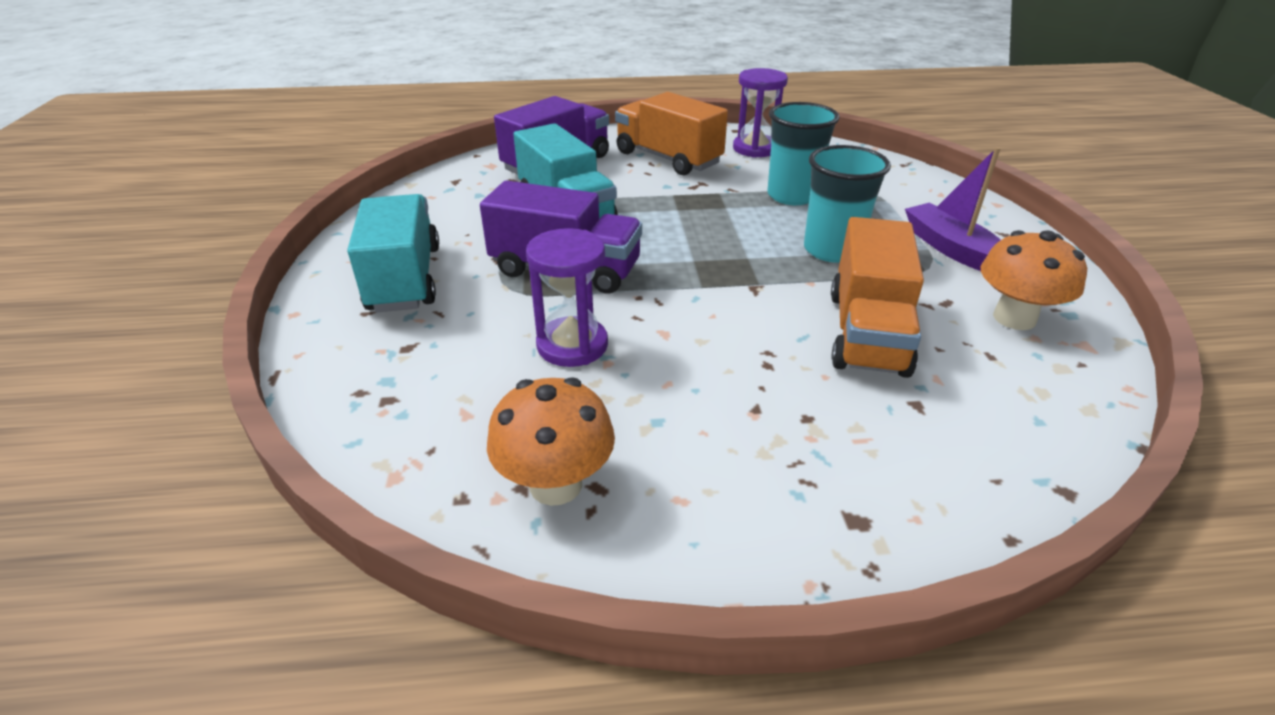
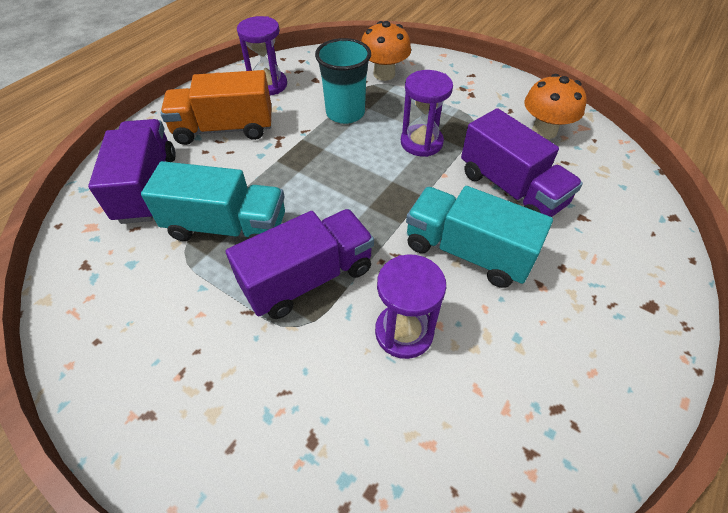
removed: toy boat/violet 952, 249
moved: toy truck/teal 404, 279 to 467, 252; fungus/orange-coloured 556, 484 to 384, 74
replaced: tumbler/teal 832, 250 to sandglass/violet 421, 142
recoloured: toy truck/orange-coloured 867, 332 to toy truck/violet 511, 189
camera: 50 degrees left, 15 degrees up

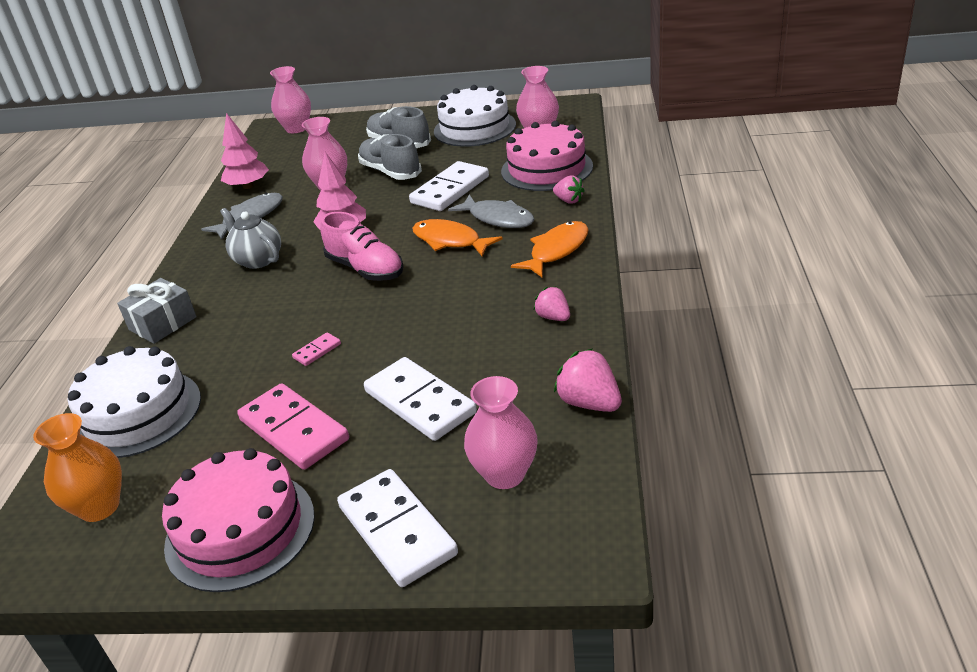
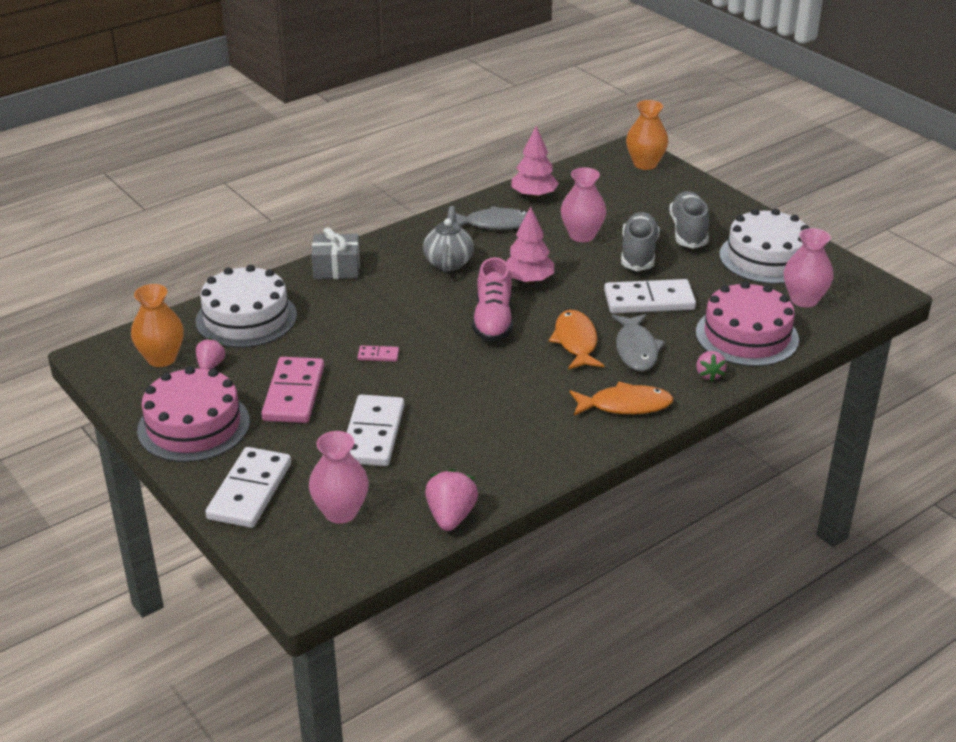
moved: berry/pink 553, 317 to 210, 365
recoloured: tall vase/pink 296, 128 to tall vase/orange-coloured 645, 164
camera: 45 degrees right, 0 degrees up

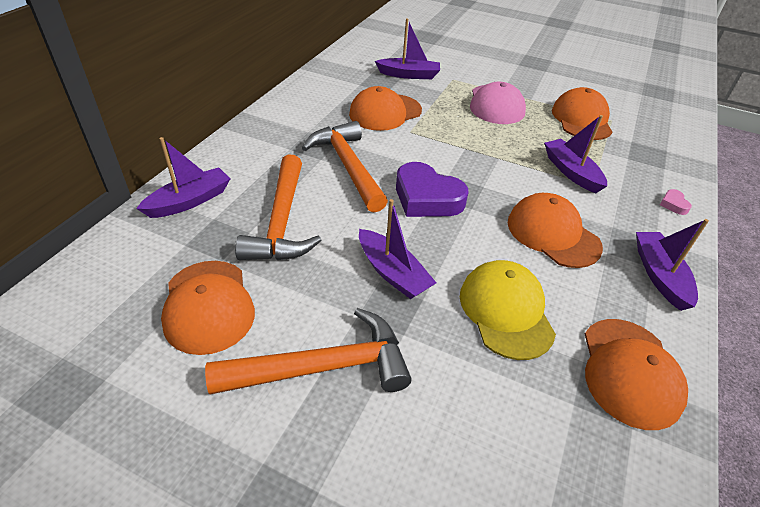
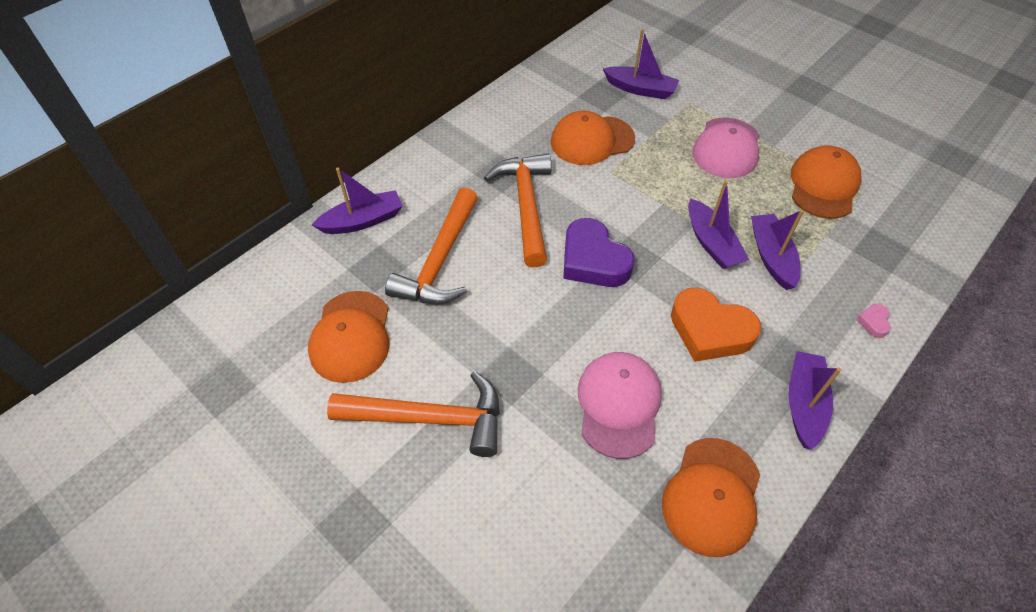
moved: toy boat/violet 392, 273 to 711, 243
replaced: peaked cap/orange-coloured 553, 234 to heart shape/orange-coloured 710, 330
recoloured: peaked cap/yellow 506, 311 to peaked cap/pink 618, 405
camera: 20 degrees right, 10 degrees up

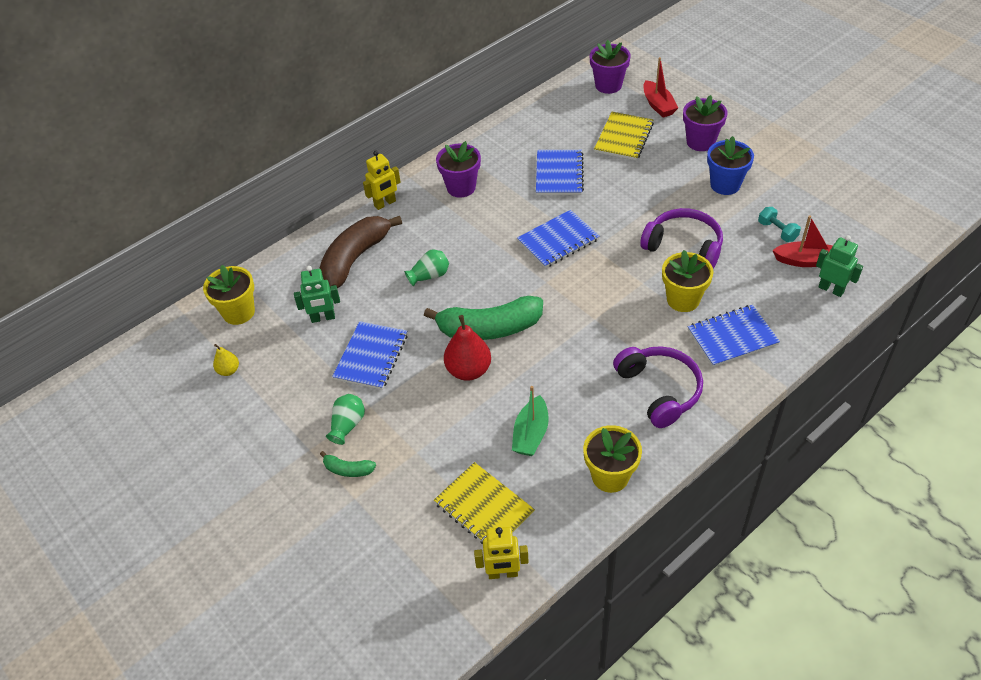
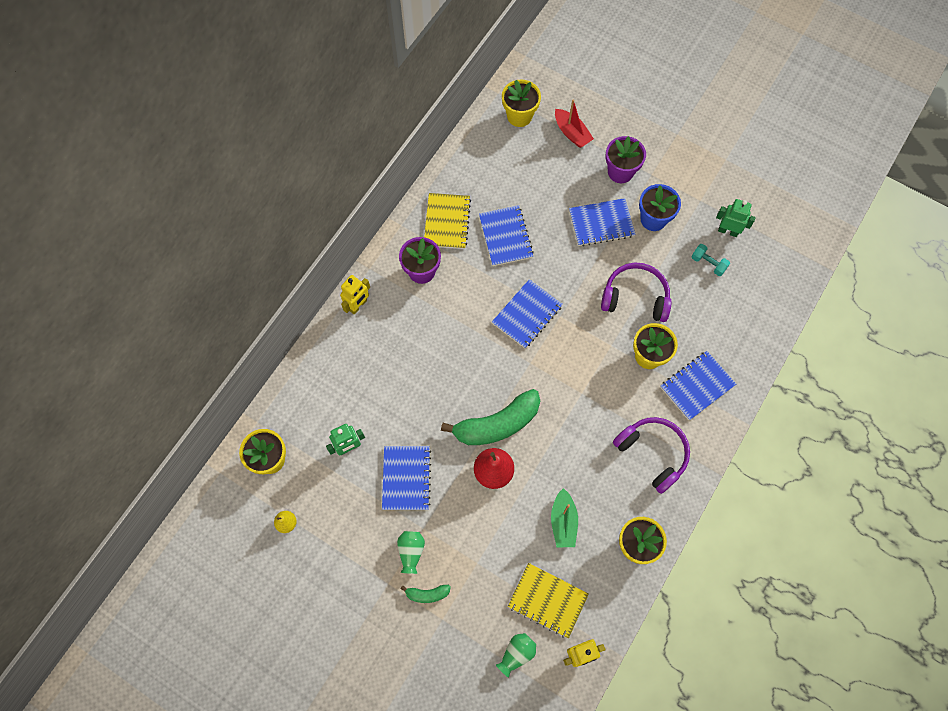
removed: toy banana/russet 355, 258; toy boat/scarlet 805, 261
added: exercise book/cobalt 601, 223
moved: exercise book/yellow 624, 138 to 447, 222; toy robot/emerald 831, 289 to 728, 231; tall vase/emerald 429, 276 to 517, 653
recoloured: plant pot/violet 608, 85 to plant pot/yellow 519, 116
camera: 20 degrees left, 20 degrees up

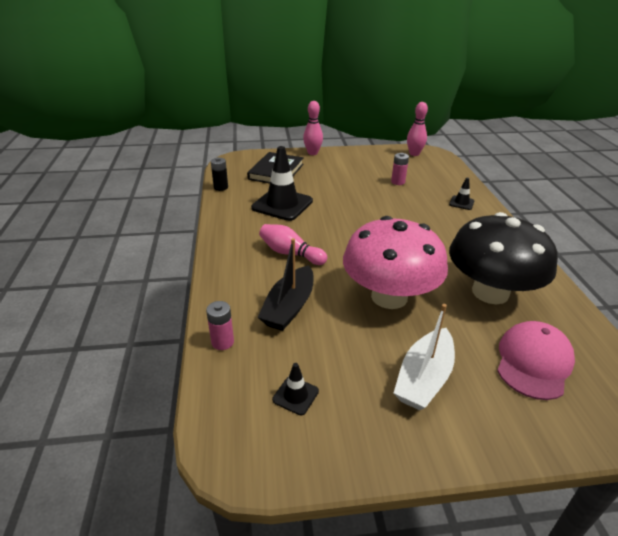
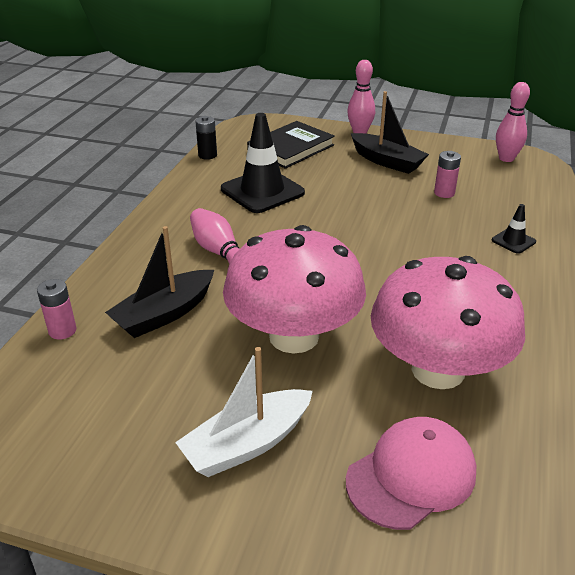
removed: traffic cone/ebony 295, 395
added: toy boat/ebony 386, 161
recoloured: fungus/ebony 490, 292 to fungus/pink 438, 370
camera: 25 degrees right, 0 degrees up

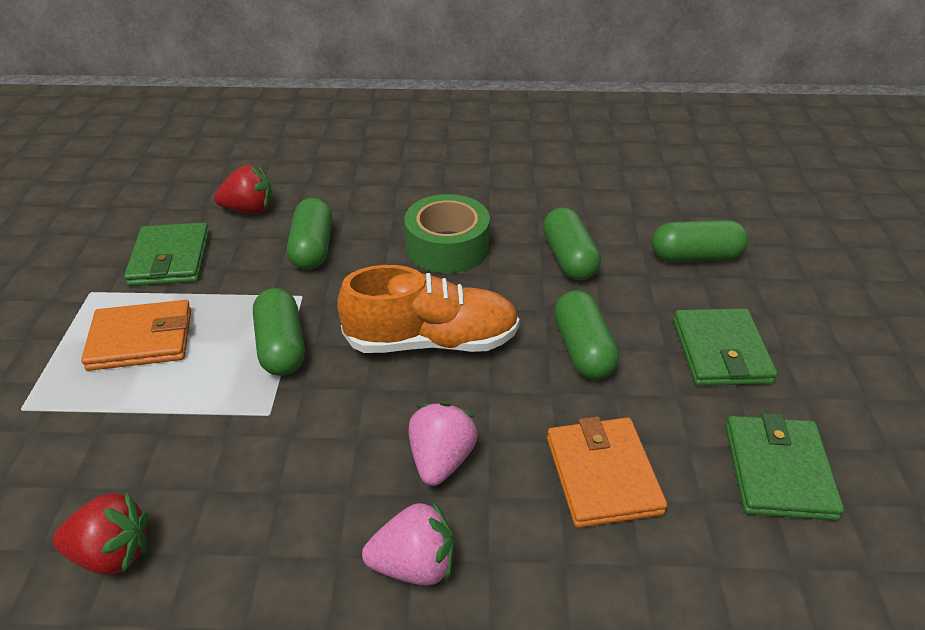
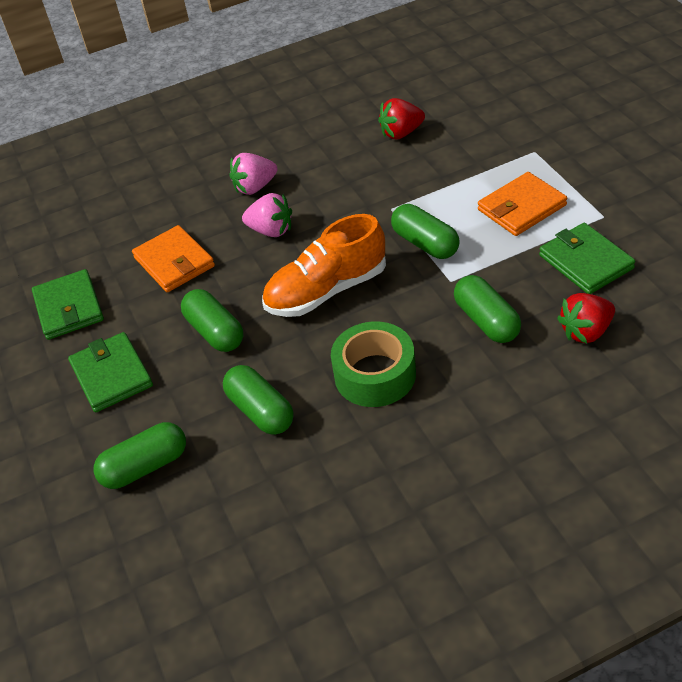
turned: berry/pink 441, 460 = 271, 230 60 degrees counterclockwise
camera: 160 degrees right, 5 degrees up

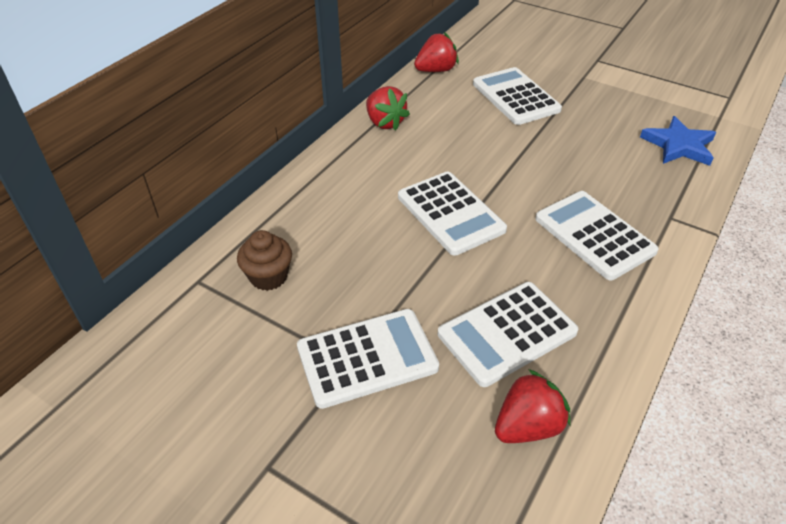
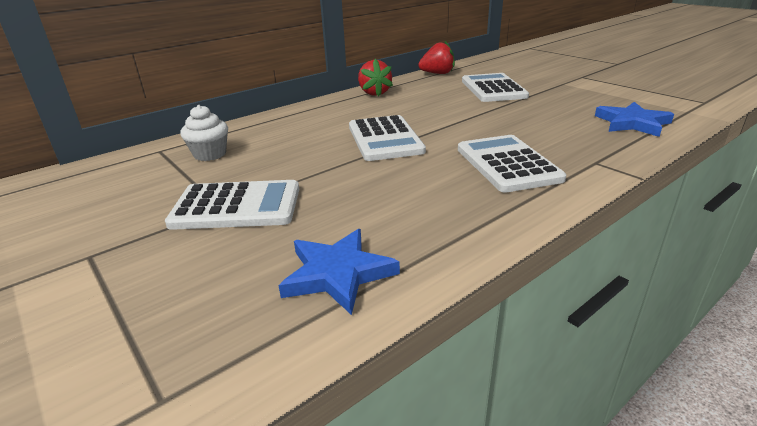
removed: calculator/white 507, 333
replaced: berry/scarlet 527, 426 to star shape/cobalt 338, 274
recoloured: muffin/russet 268, 277 to muffin/white 210, 154
camera: 20 degrees right, 15 degrees down

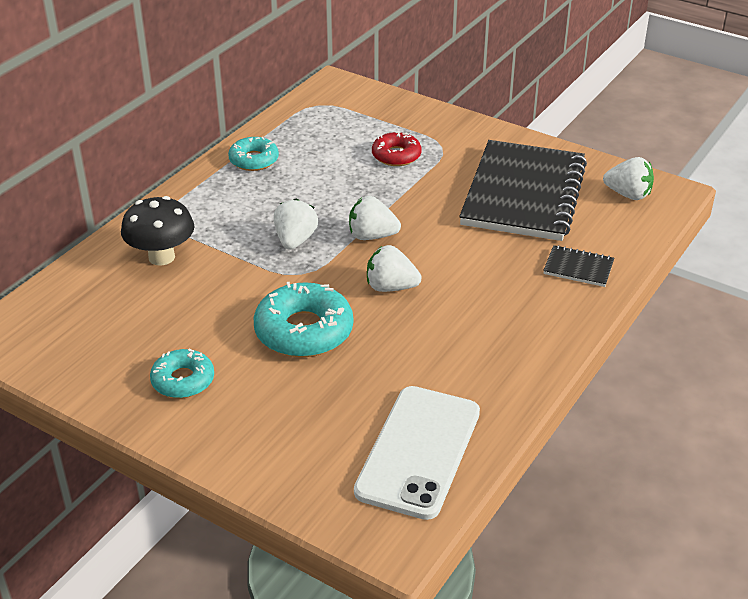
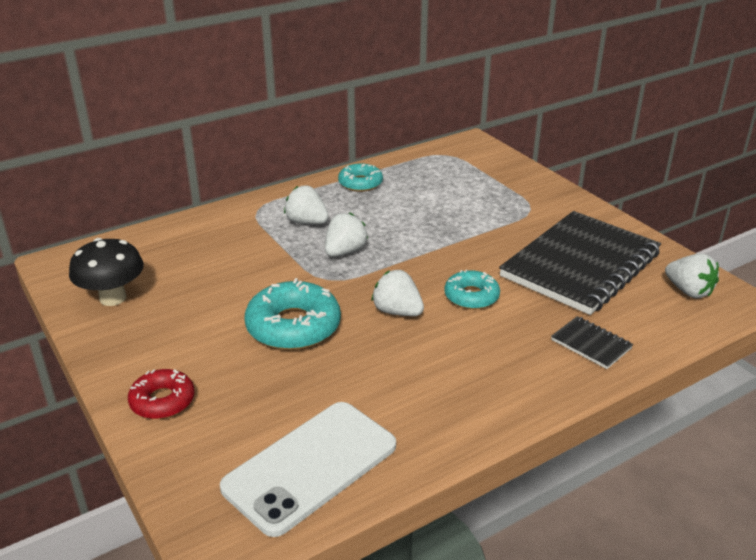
moved: donut/scarlet 396, 155 to 162, 401; fungus/ebony 161, 257 to 113, 298; berry/white 372, 236 to 307, 222; donut/teal 183, 380 to 471, 296
camera: 25 degrees right, 5 degrees down

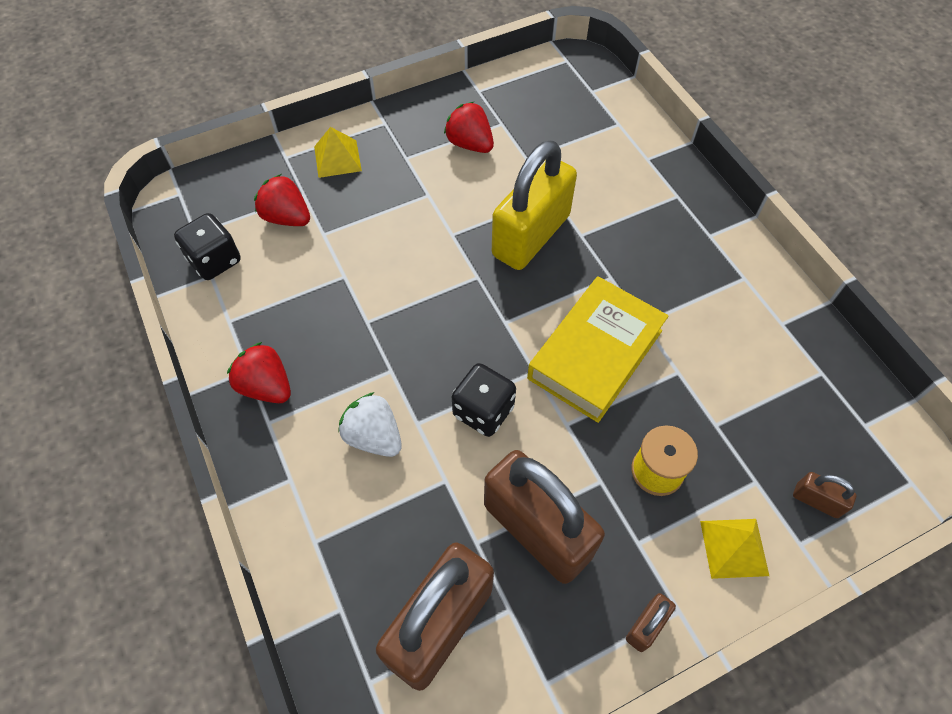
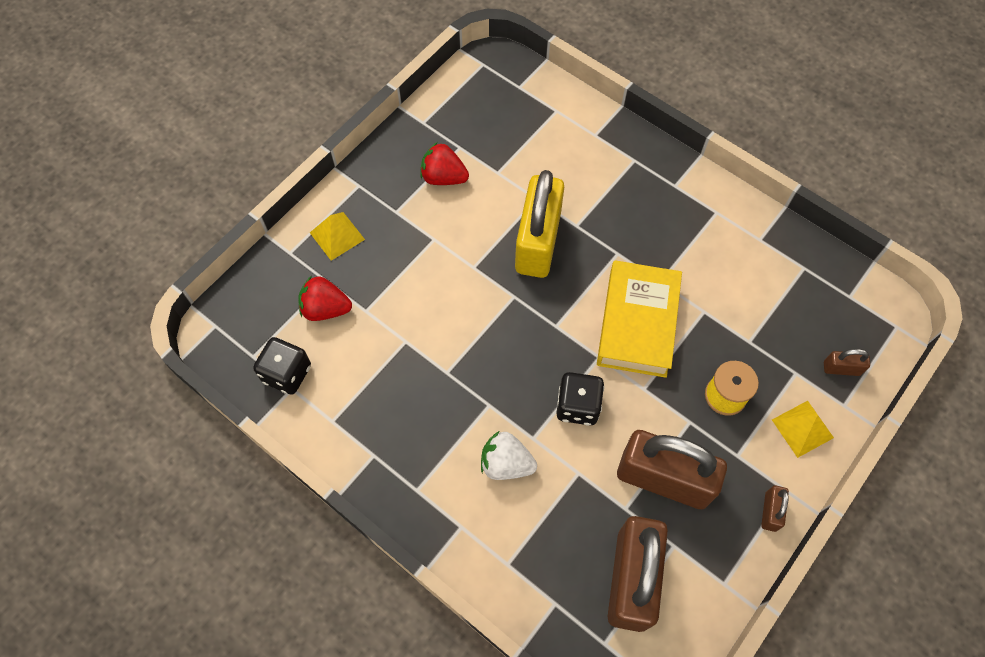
removed: berry/scarlet 266, 386
camera: 25 degrees left, 5 degrees up

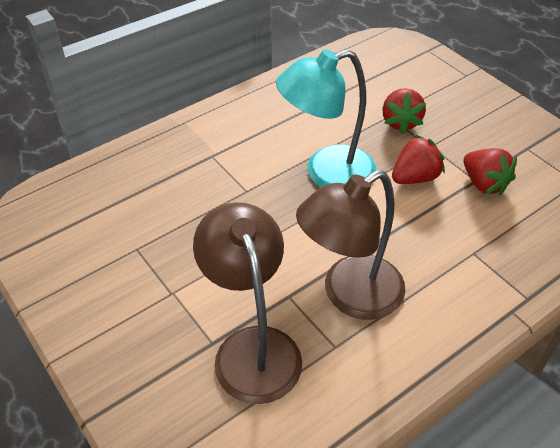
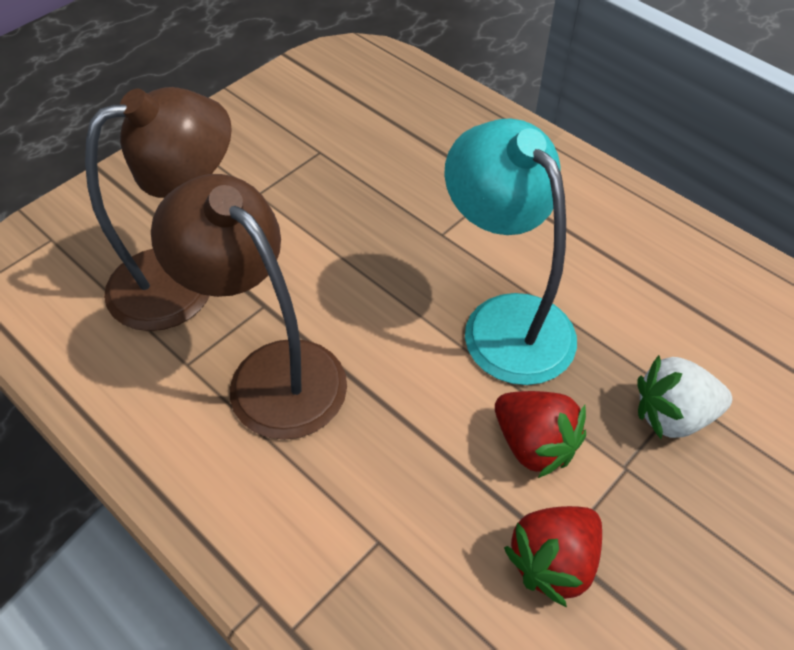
recoloured: berry/scarlet 400, 122 to berry/white 673, 415
camera: 80 degrees right, 5 degrees up

